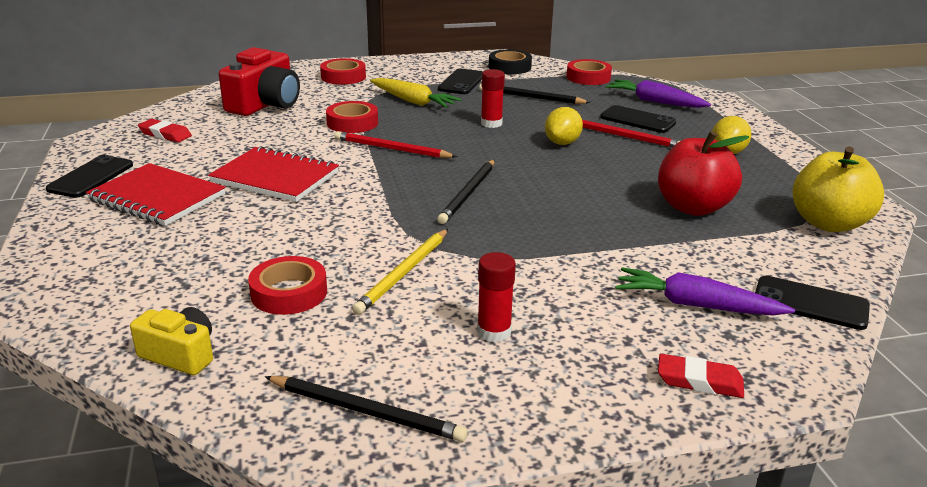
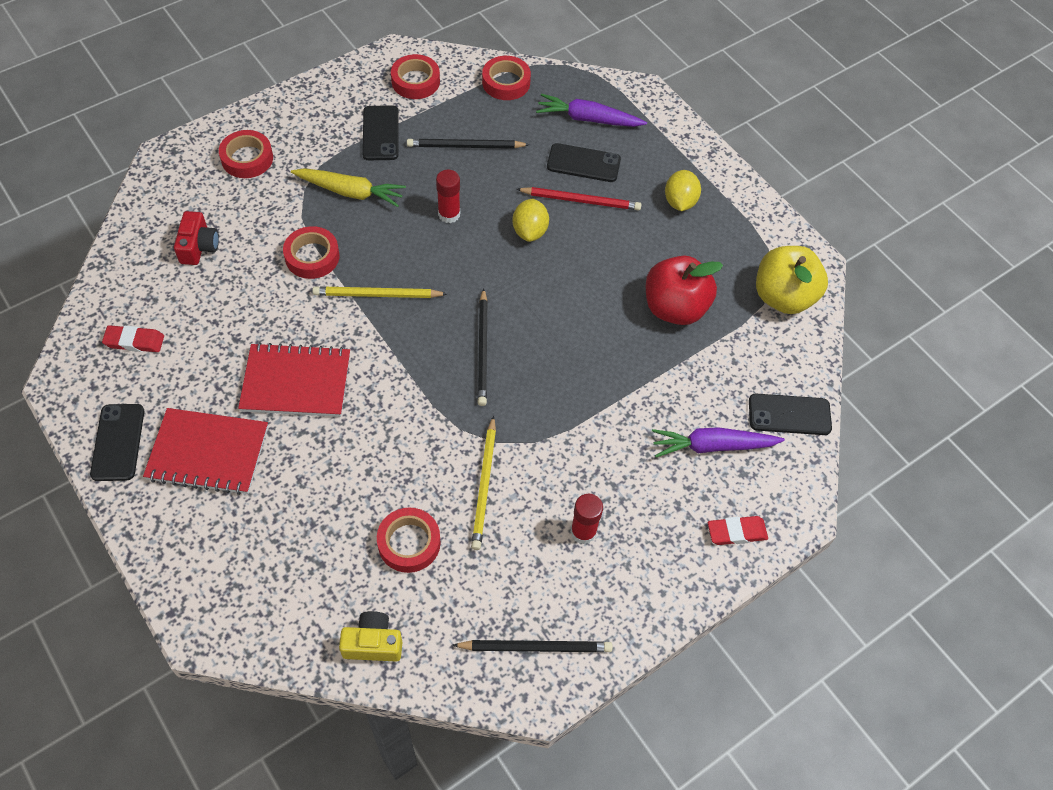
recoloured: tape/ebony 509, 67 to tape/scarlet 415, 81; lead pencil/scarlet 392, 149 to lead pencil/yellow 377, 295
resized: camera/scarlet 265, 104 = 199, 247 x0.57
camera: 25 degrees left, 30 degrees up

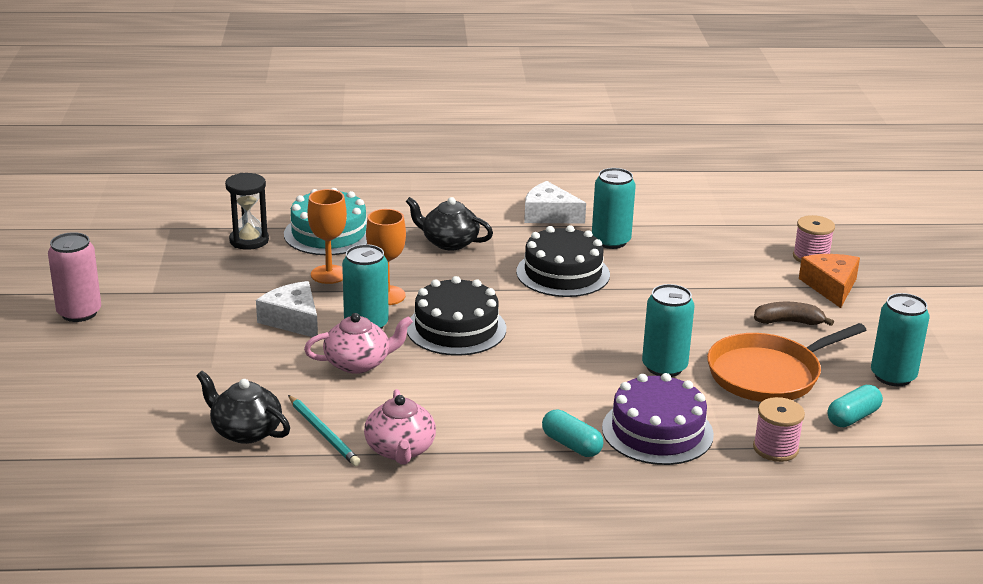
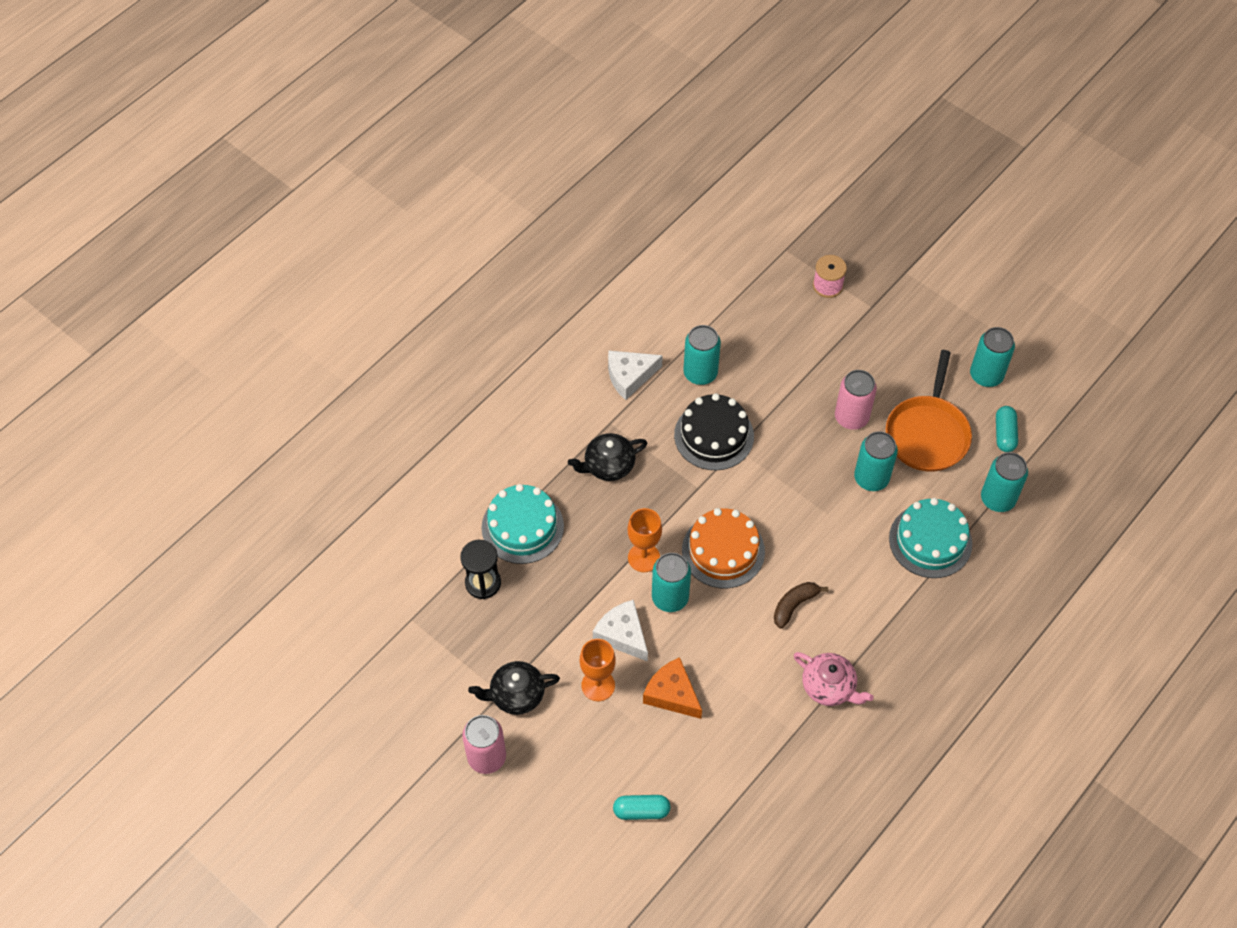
removed: tea pot/pink 358, 363; lead pencil/teal 323, 433
added: tin/pink 851, 417
moved: wine glass/orange-coloured 329, 274 to 598, 685; cheese wedge/orange-coloured 831, 287 to 672, 694; toy banana/russet 789, 322 to 794, 605; tea pot/ebony 245, 431 to 516, 695; capsule/teal 571, 445 to 641, 811
replaced: bobbin/pink 775, 448 to tin/teal 997, 499
recoloured: cake/ebony 456, 328 to cake/orange-coloured 723, 551; cake/violet 657, 431 to cake/teal 930, 541
turned: cheese wedge/white 293, 320 = 622, 635 45 degrees clockwise
camera: 45 degrees left, 30 degrees up

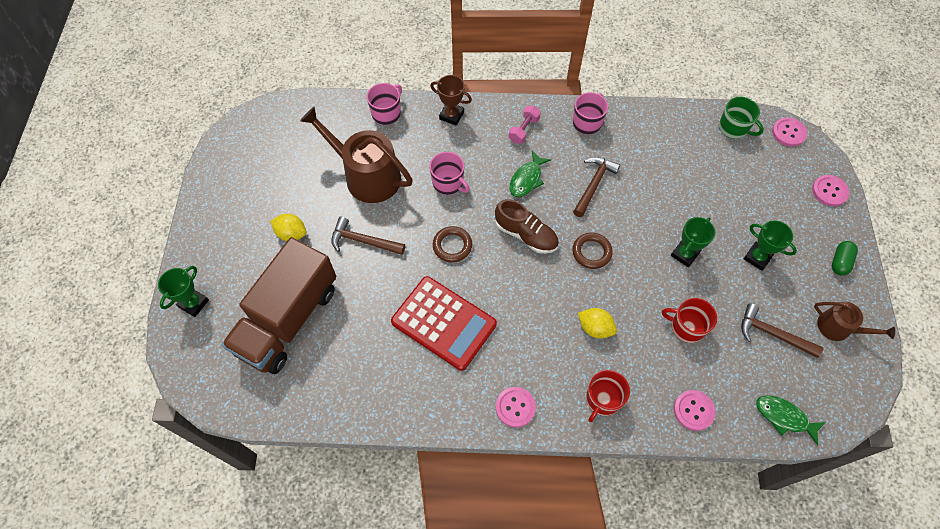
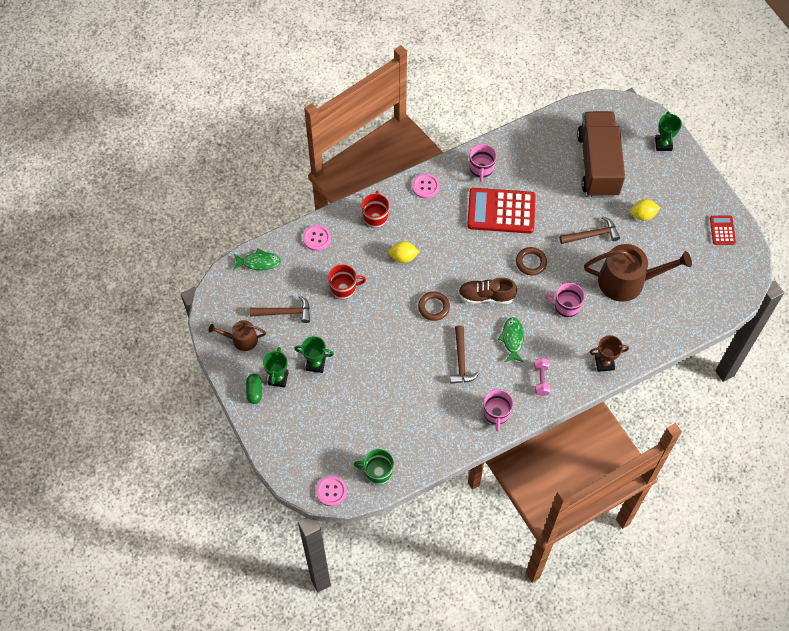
removed: button/pink 829, 191
added: calculator/scarlet 722, 230
moved: coffee mug/pink 386, 113 to 481, 169; prize cup/emerald 684, 254 to 278, 378
camera: 150 degrees right, 0 degrees up

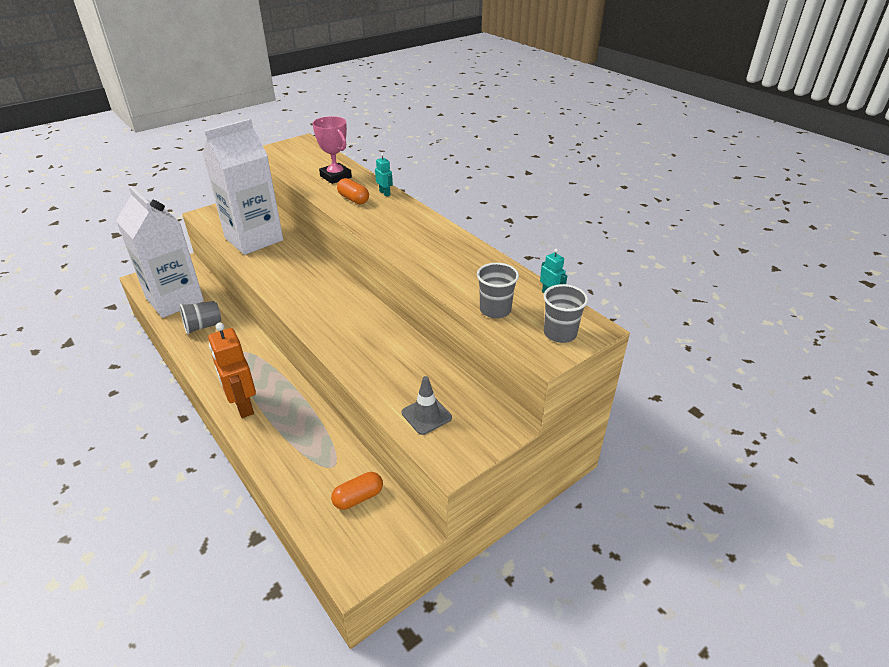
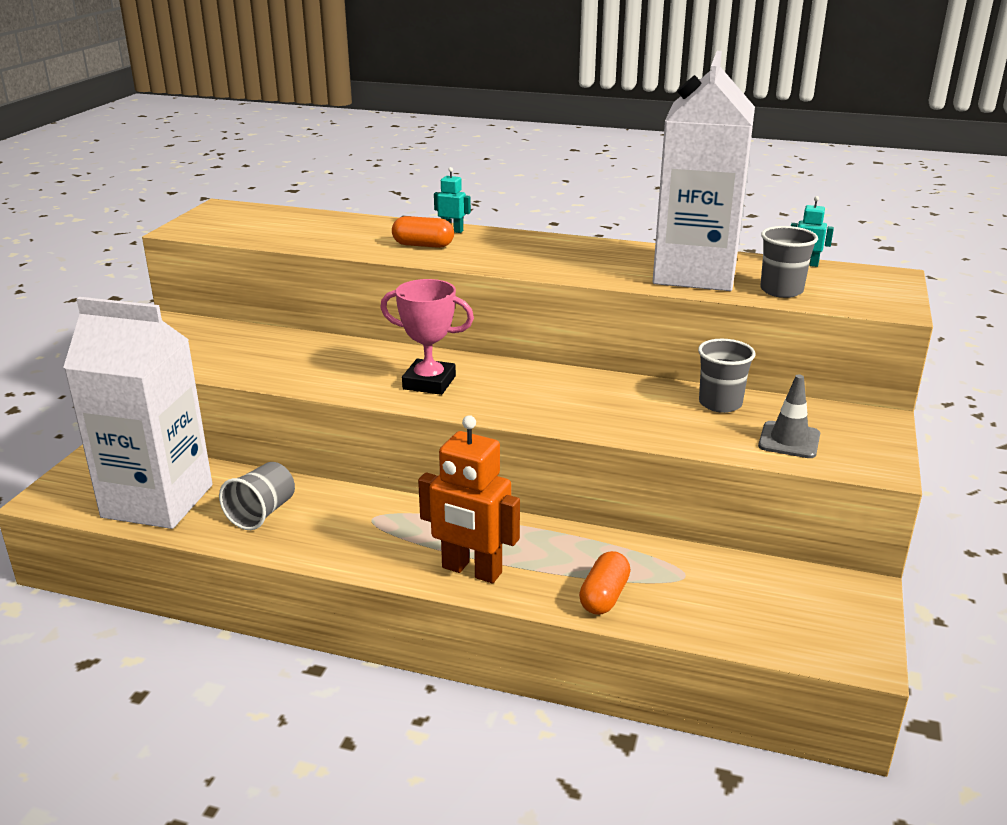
moved: prize cup/pink 336, 176 to 429, 382; milk carton/white 254, 239 to 695, 274; tumbler/ash-grey 560, 333 to 720, 403; capsule/orange-coloured 358, 497 to 604, 596
camera: 35 degrees left, 10 degrees down

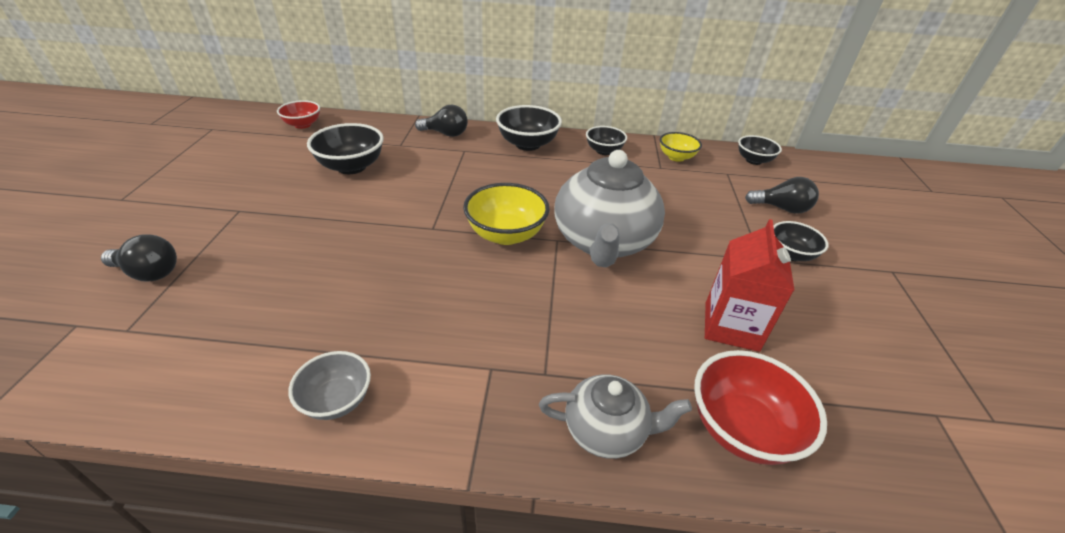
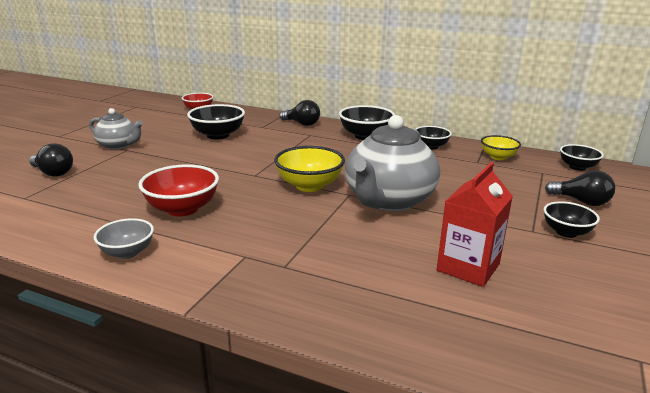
moved: bowl/scarlet 741, 428 to 182, 209; tea pot/ash-grey 606, 430 to 118, 145
camera: 20 degrees right, 15 degrees down

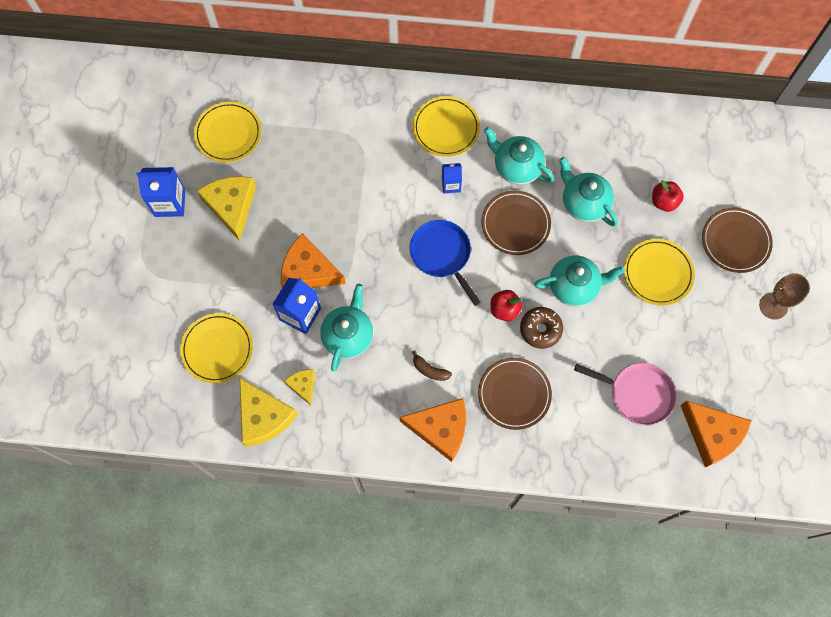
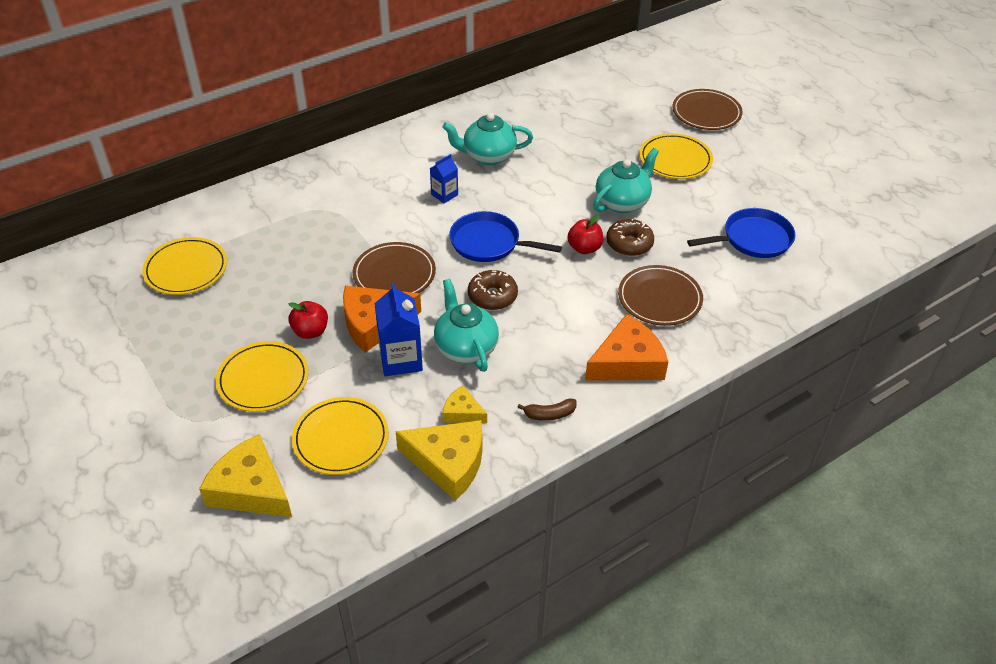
removed: tea pot/teal 584, 203; milk carton/cobalt 170, 203; wine glass/russet 773, 306; cheese wedge/orange-coloured 712, 434
added: donut/russet 492, 296
moved: plate/yellow 446, 128 to 263, 379; cheese wedge/yellow 232, 206 to 251, 489; toy apple/scarlet 664, 201 to 310, 331; plate/russet 515, 224 to 394, 274; toy banana/russet 430, 370 to 549, 414
recoloured: skillet/pink 637, 394 to skillet/cobalt 753, 239
camera: 40 degrees left, 25 degrees down

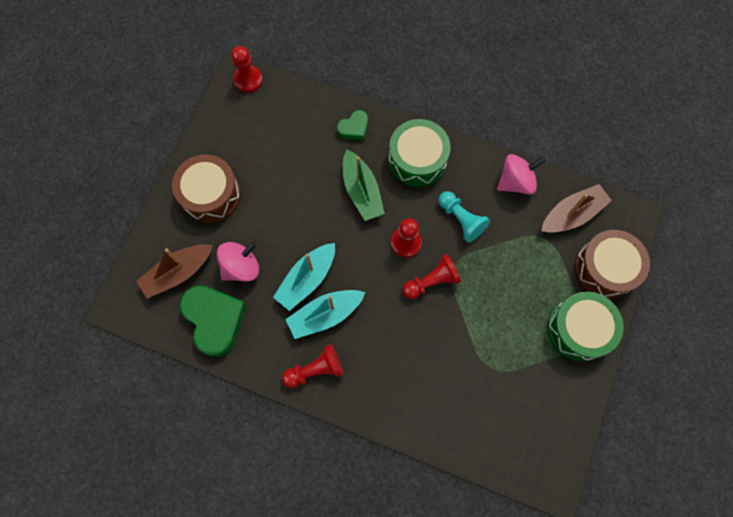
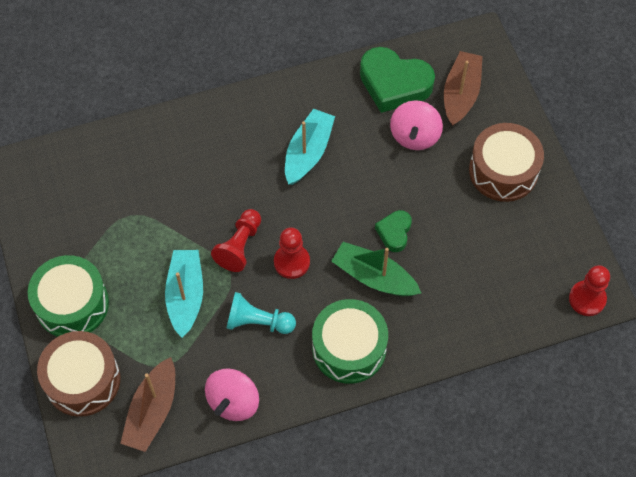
removed: game pawn/scarlet 315, 369
moved: heart shape/emerald 354, 128 to 394, 232; toy boat/teal 307, 279 to 185, 296
camera: 140 degrees right, 10 degrees down

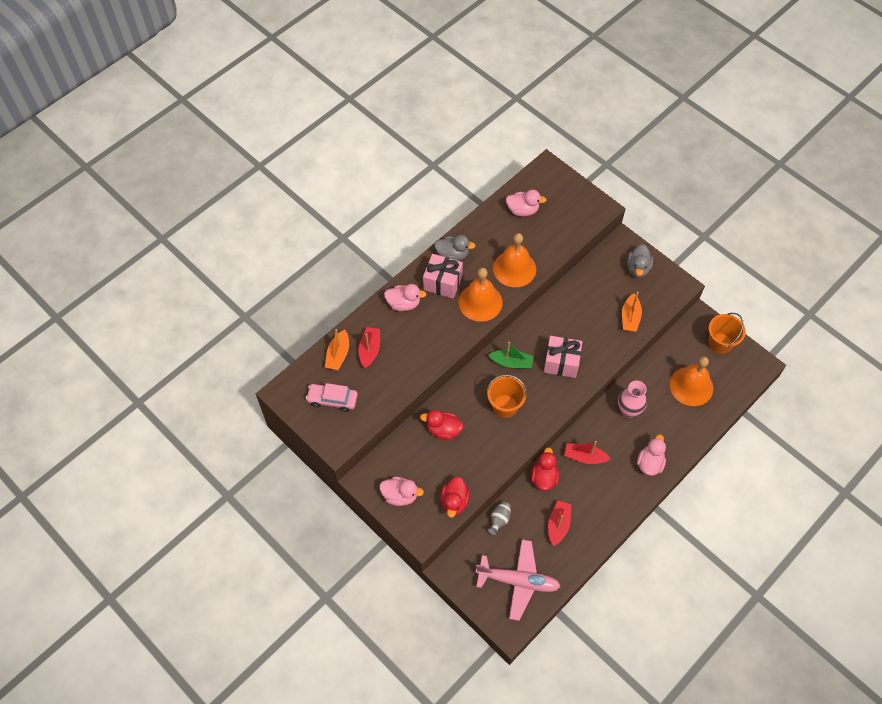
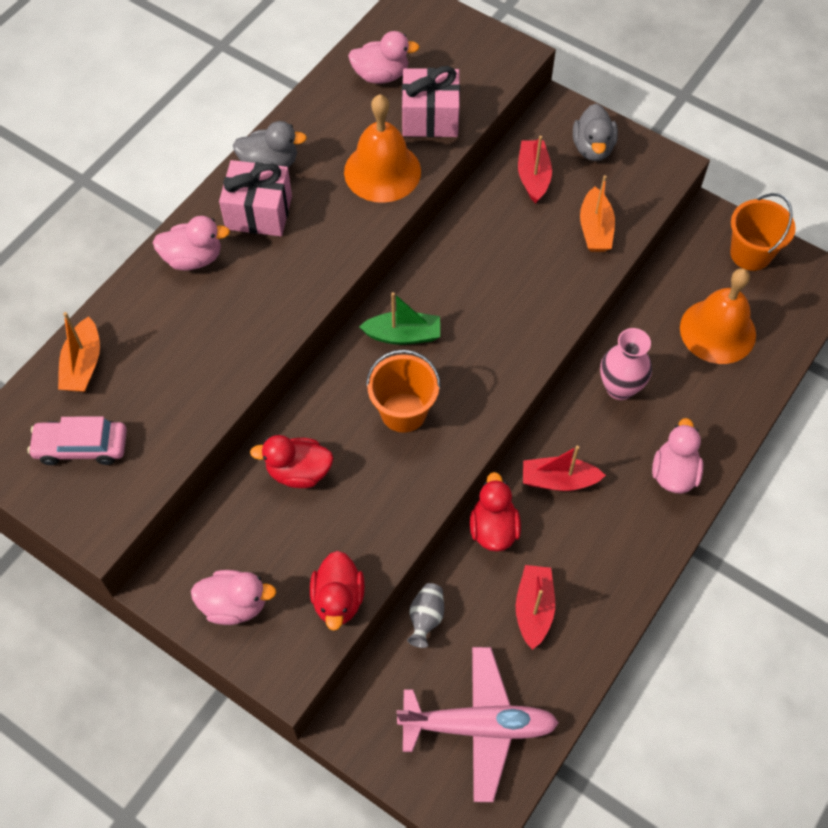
removed: hand bell/orange-coloured 480, 302
moved: toy boat/scarlet 370, 350 to 533, 176; wrapped gift/pink 561, 362 to 430, 118
camera: 10 degrees left, 0 degrees up

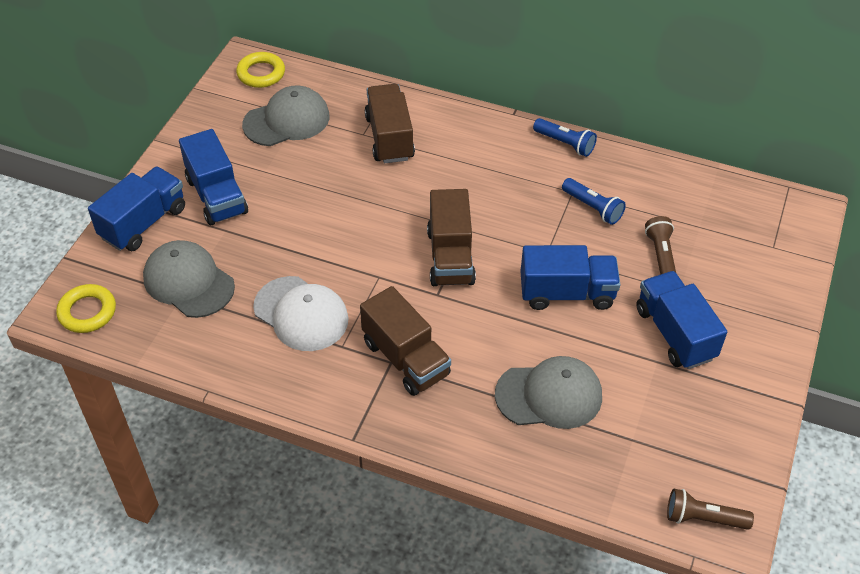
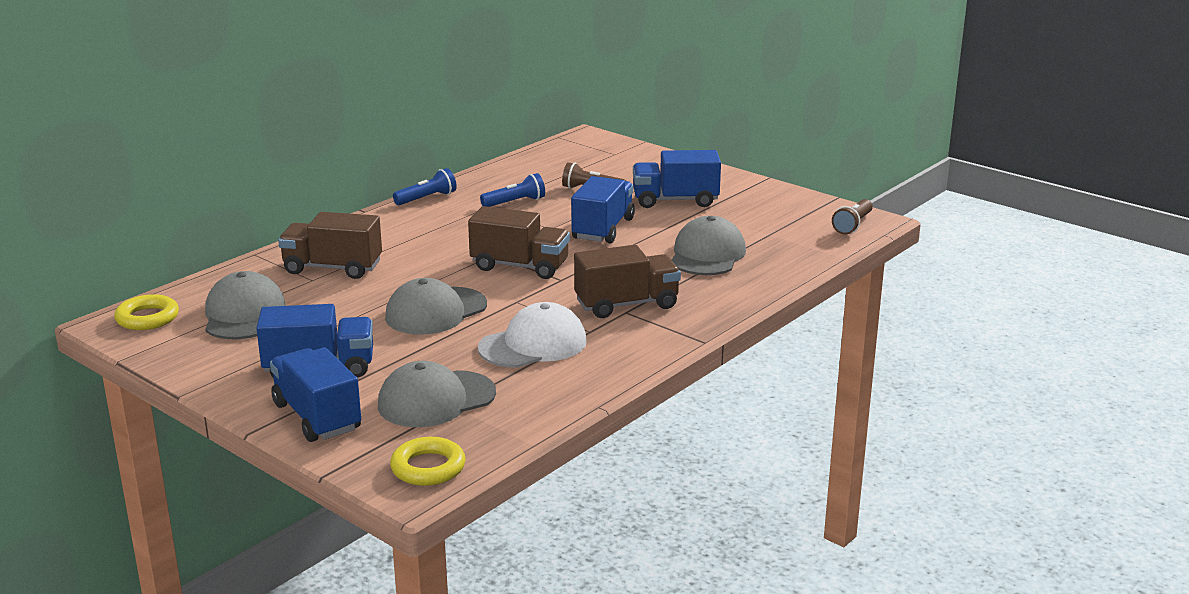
added: peaked cap/ash-grey 435, 311
camera: 70 degrees left, 25 degrees down

